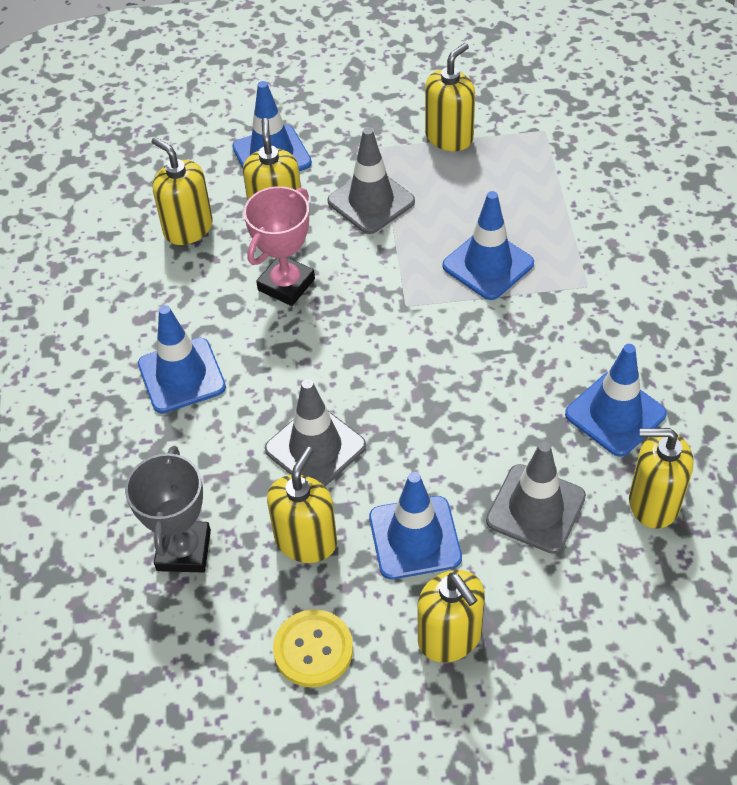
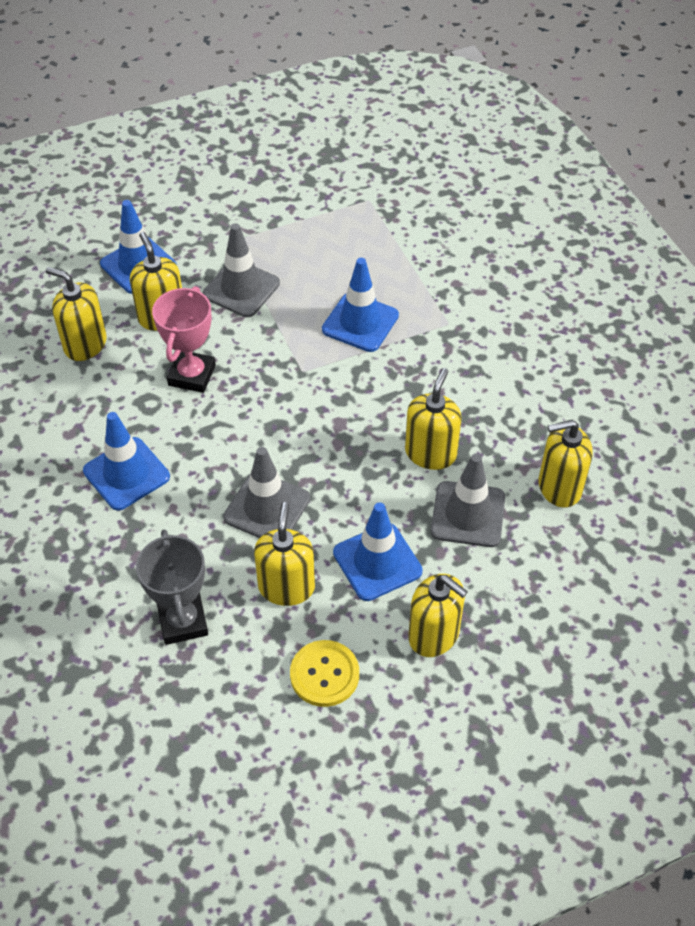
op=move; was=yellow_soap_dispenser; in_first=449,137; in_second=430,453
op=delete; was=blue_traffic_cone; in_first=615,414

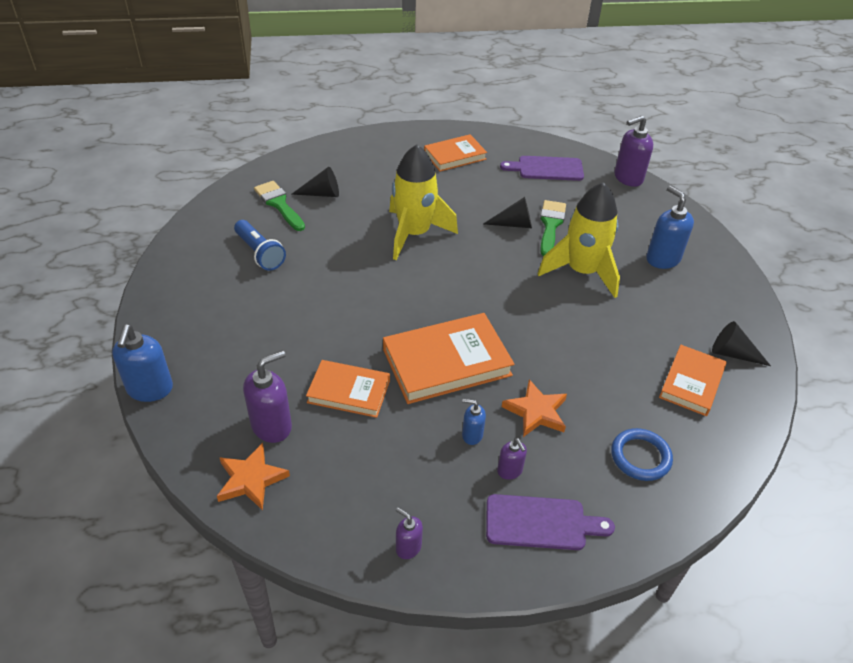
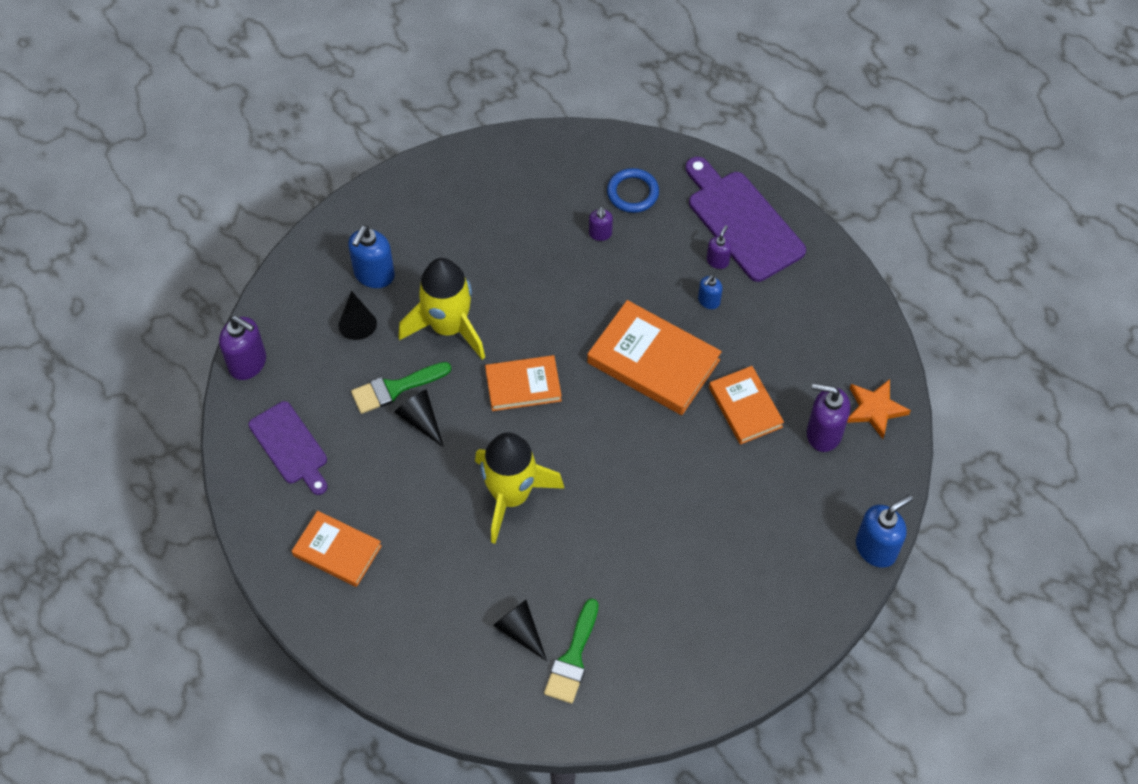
op=delete; was=blue_flashlight; in_first=260,253
op=move; was=black_cone; in_first=733,354; in_second=357,321
op=move; was=orange_book; in_first=691,383; in_second=523,385
op=delete; was=orange_star; in_first=536,411
op=rotate; was=blue_soap_dispenser; in_first=472,435; in_second=708,301; clockwise=60
op=resize; was=purple_cutting_board; in_first=541,523; in_second=742,222; ratio=1.53
op=move; was=purple_soap_dispenser; in_first=408,547; in_second=600,234

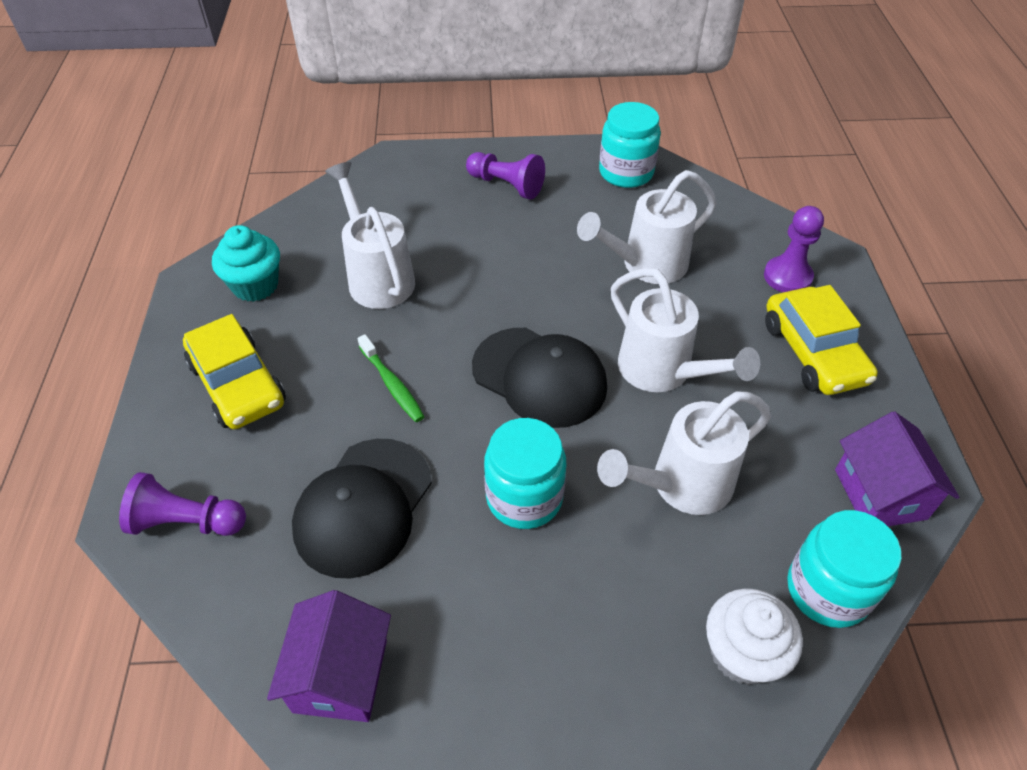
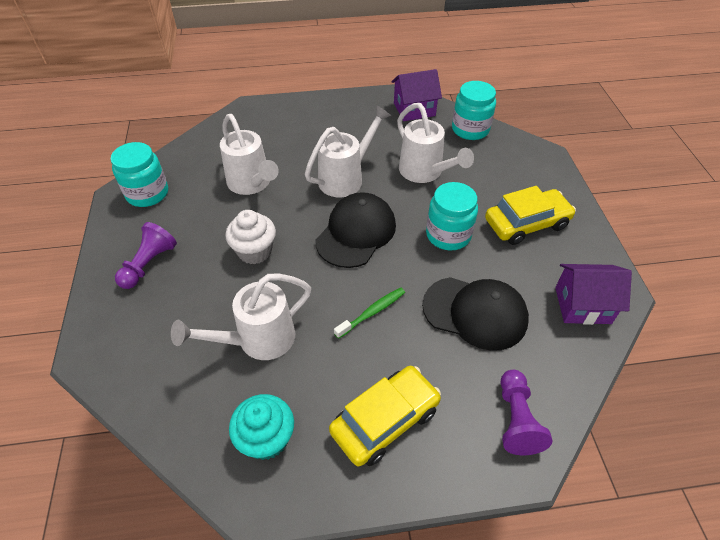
op=delete; was=purple_pawn; in_first=787,277
op=move; was=yellow_car; in_first=813,352; in_second=526,223
op=move; was=white_cupcake; in_first=742,653; in_second=255,251

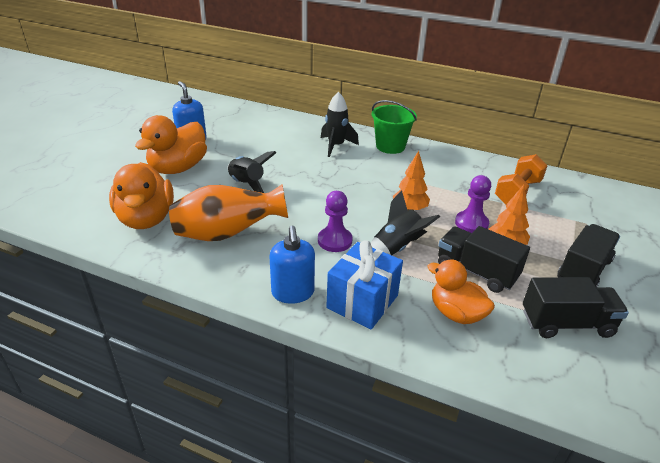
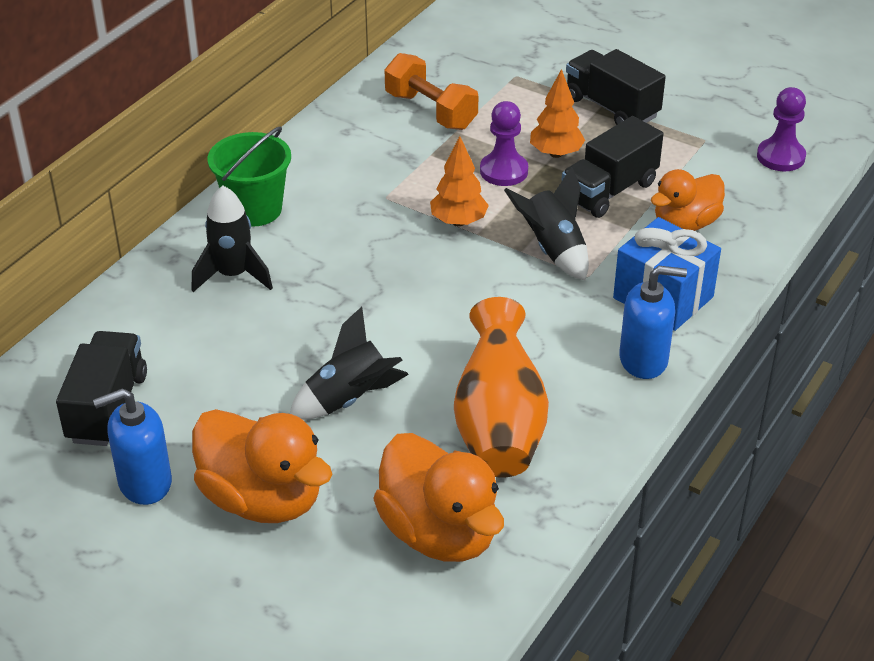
op=rotate; was=orange_duck; in_first=146,219; in_second=439,533; clockwise=60
op=move; was=purple_pawn; in_first=334,241; in_second=780,157
op=move; was=black_truck; in_first=566,323; in_second=107,408

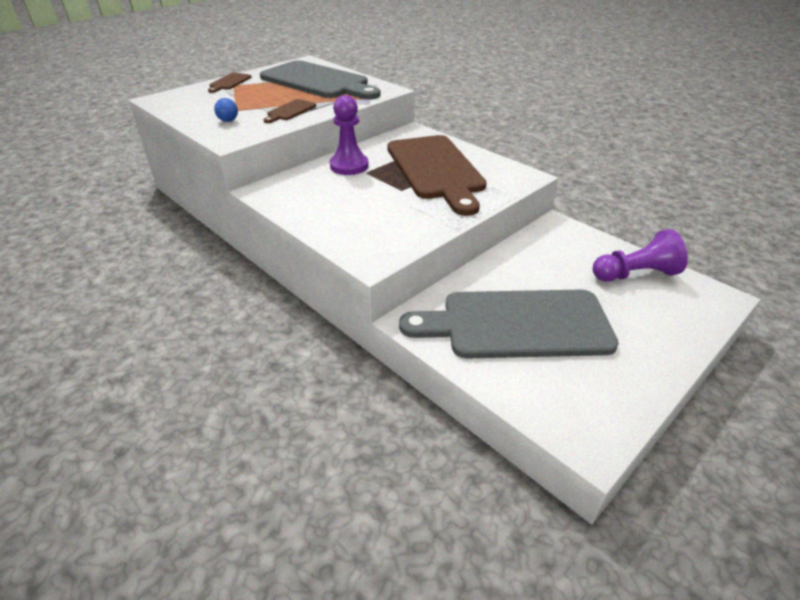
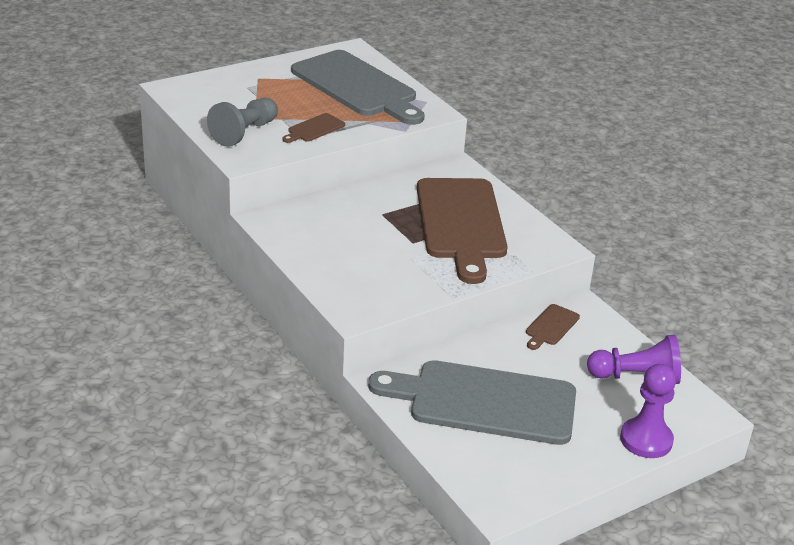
op=move; was=brown_cutting_board; in_first=229,82; in_second=551,326
op=move; was=purple_pawn; in_first=349,166; in_second=646,440
op=replace; was=blue_ball; now=grey_pawn; in_first=228,121; in_second=244,133

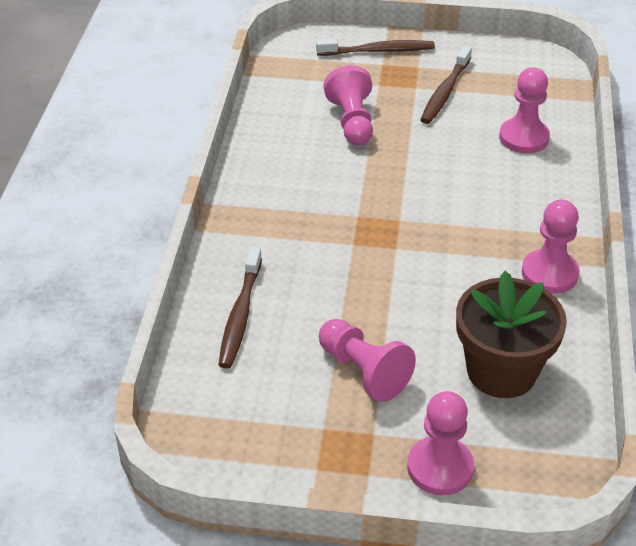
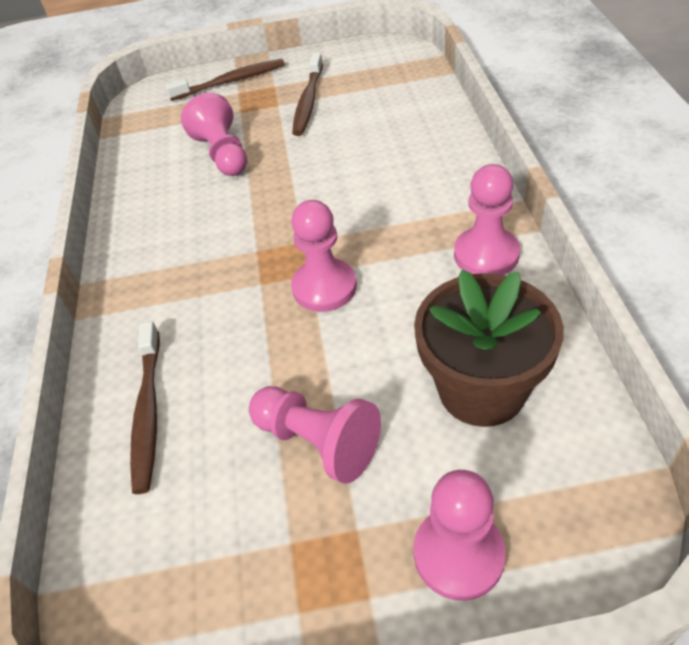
op=move; was=pink_pawn; in_first=523,138; in_second=324,287

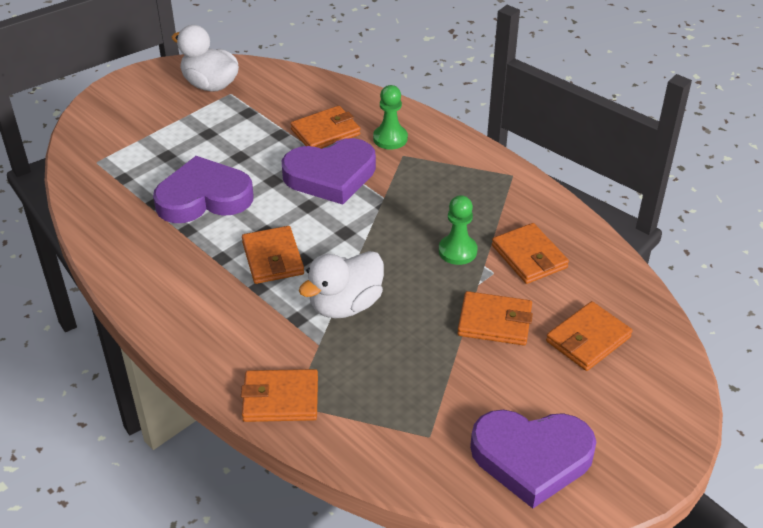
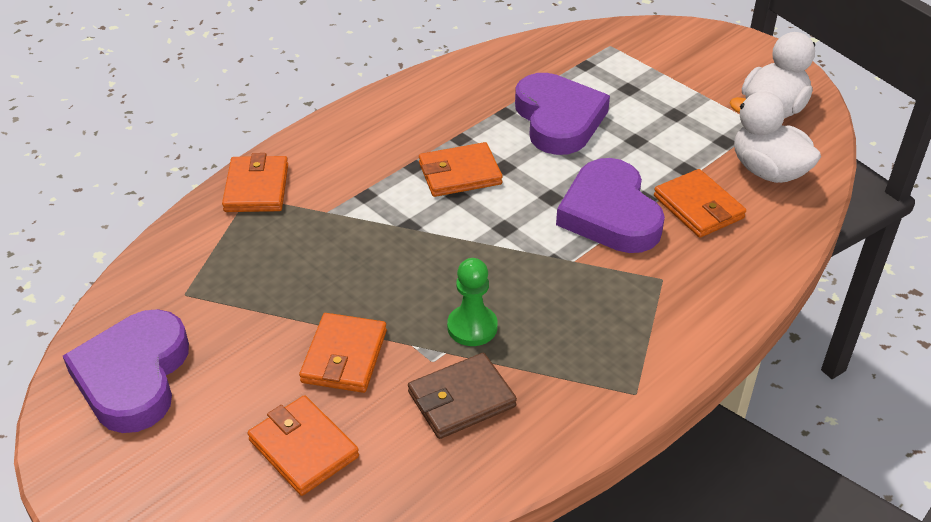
op=delete; was=green_pawn; in_first=390,138
op=recolor; was=orange_wallet; now=brown_wallet; in_first=529,256; in_second=461,399
op=move; was=white_duck; in_first=345,305; in_second=767,171

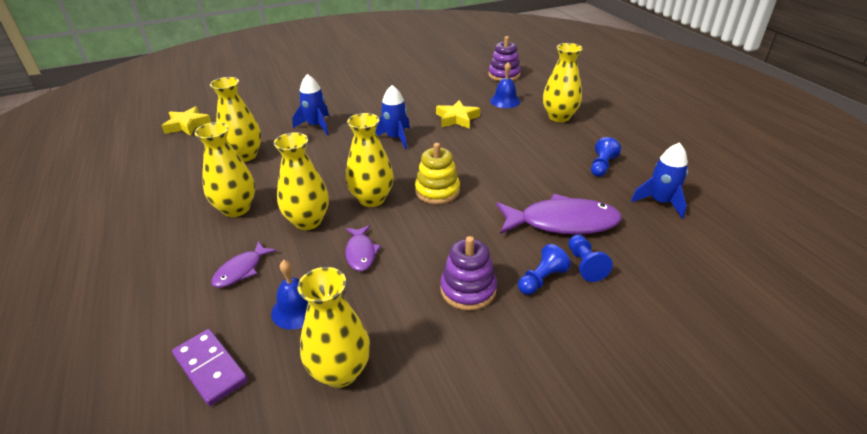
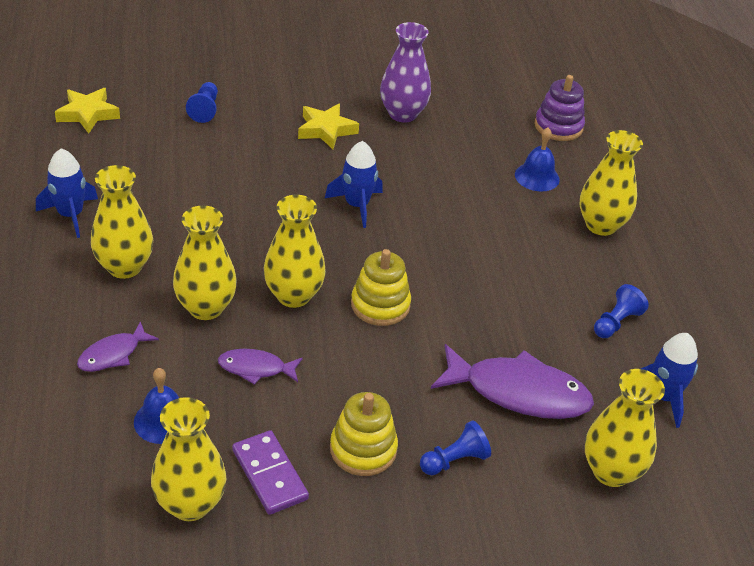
op=move; was=blue_rocket; in_first=316,126; in_second=70,215
op=move; was=yellow_vase; in_first=245,155; in_second=611,471
op=move; was=yellow_star; in_first=457,118; in_second=326,130
op=rotate; was=purple_fish; in_first=361,253; in_second=256,368; clockwise=90
op=move; was=blue_pawn; in_first=585,265; in_second=205,109
op=recolor; was=purple_stacking_toy; now=yellow_stacking_toy; in_first=468,289; in_second=363,449
op=move; was=purple_domino; in_first=211,368; in_second=270,474
op=insert; now=purple_vase; in_second=402,114

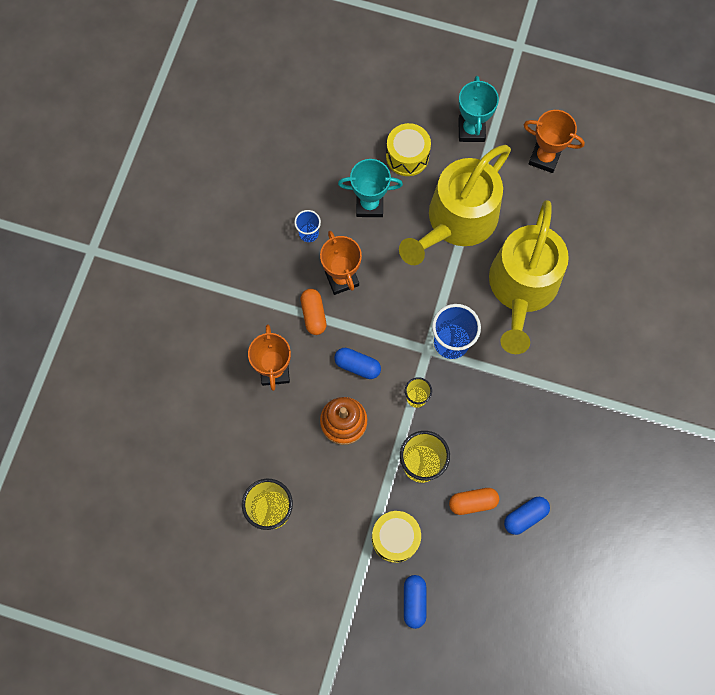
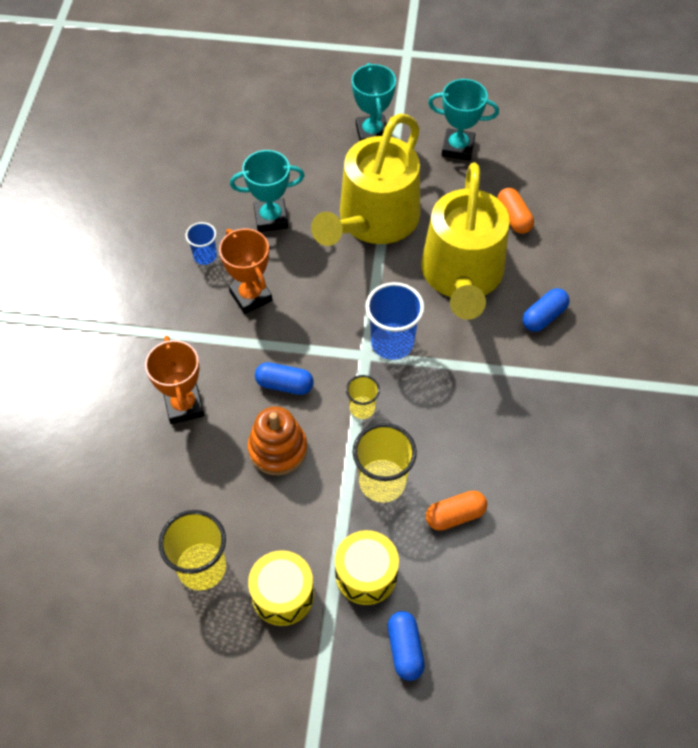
op=recolor; was=orange_trophy; now=turquoise_trophy; in_first=544,158; in_second=458,148
op=move; was=yellow_drum; in_first=407,156; in_second=282,595
op=move; was=orange_capsule; in_first=313,314; in_second=513,218
op=move; was=blue_capsule; in_first=525,516; in_second=544,316

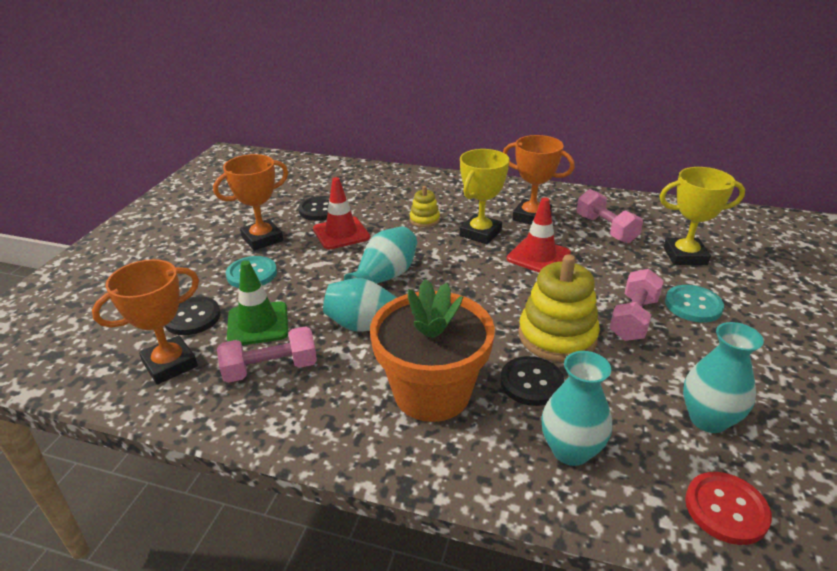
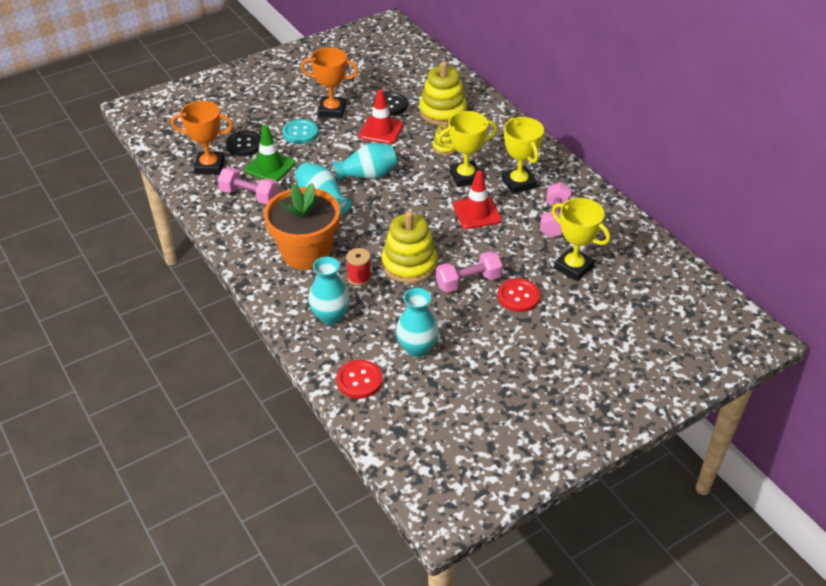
op=recolor; was=orange_trophy; now=yellow_trophy; in_first=531,217; in_second=518,183
op=recolor; was=turquoise_button; now=red_button; in_first=693,305; in_second=518,296
op=replace; was=black_button; now=red_spool; in_first=531,382; in_second=359,277
op=insert; now=yellow_stacking_toy; in_second=442,112

